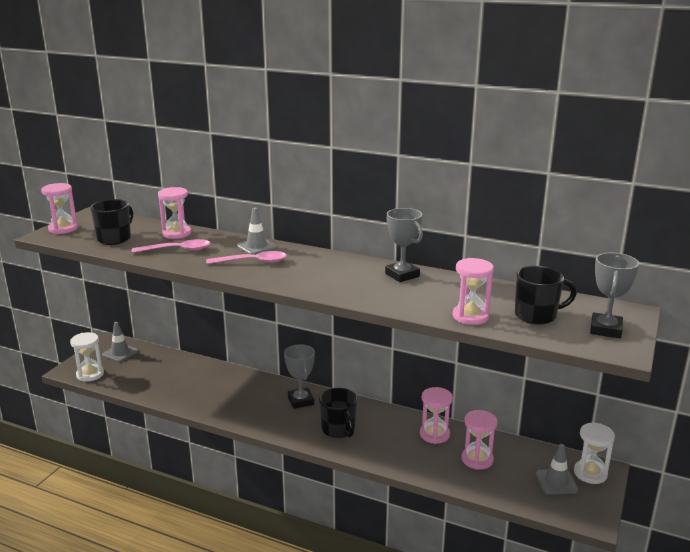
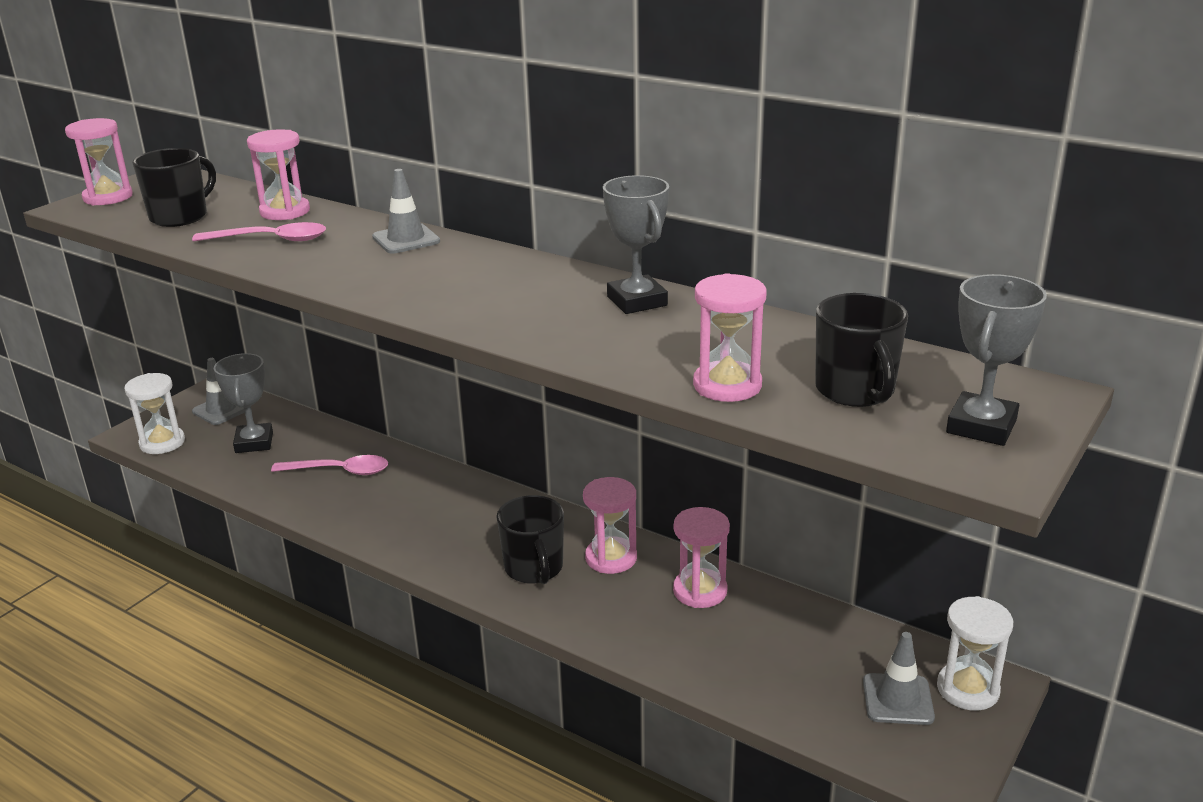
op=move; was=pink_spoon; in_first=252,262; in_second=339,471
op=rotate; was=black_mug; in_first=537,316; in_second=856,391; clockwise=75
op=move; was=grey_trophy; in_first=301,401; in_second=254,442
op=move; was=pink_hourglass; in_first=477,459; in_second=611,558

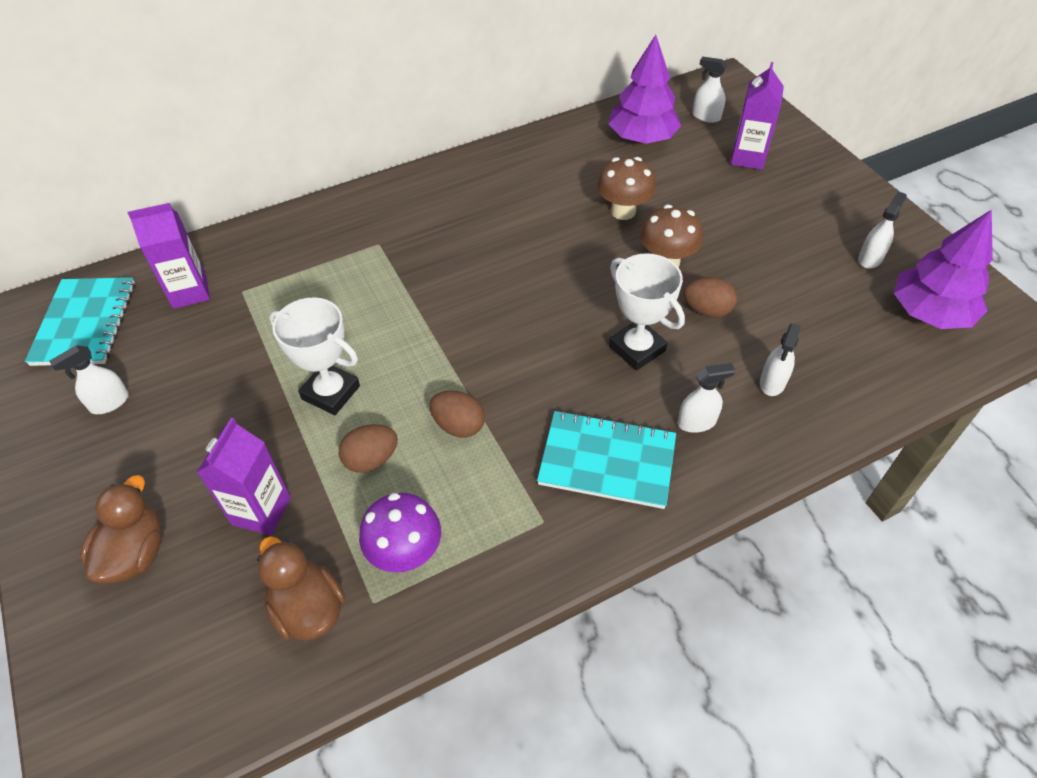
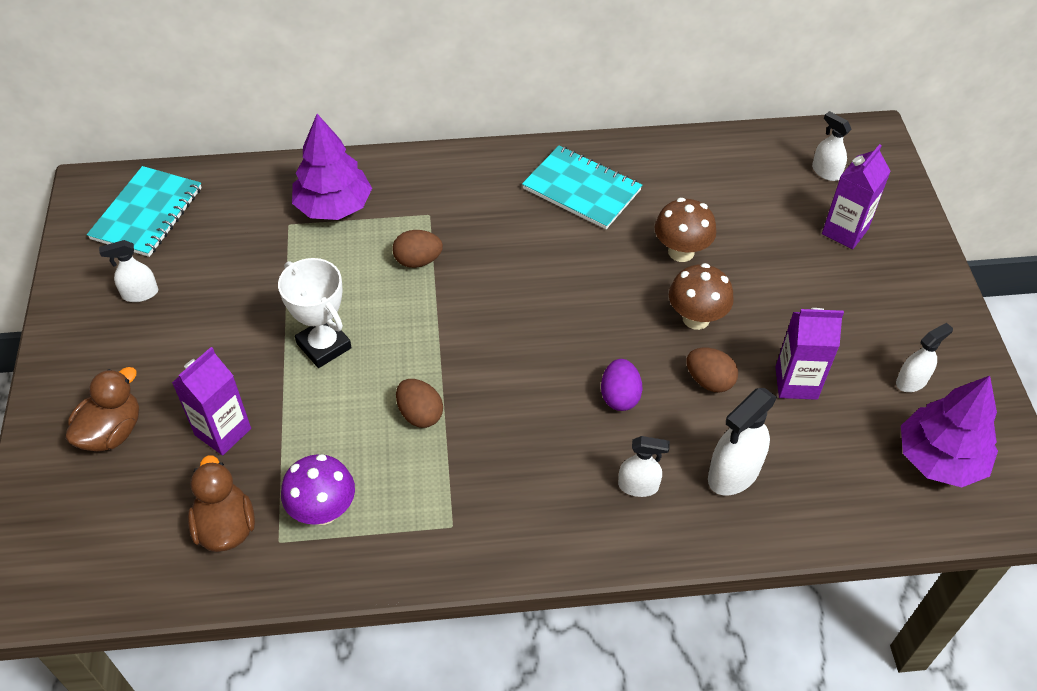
op=move; was=purple_tree; in_first=642,138; in_second=334,206
op=move; was=purple_carton; in_first=190,292; in_second=796,383
op=replace; was=white_trophy; now=purple_egg; in_first=637,348; in_second=619,396
op=resize; was=white_spray_bottle; in_first=772,382; in_second=733,473; ratio=1.61
op=move; was=turquoise_notebook; in_first=607,461; in_second=581,189
op=move; was=brown_egg; in_first=371,459; in_second=418,261

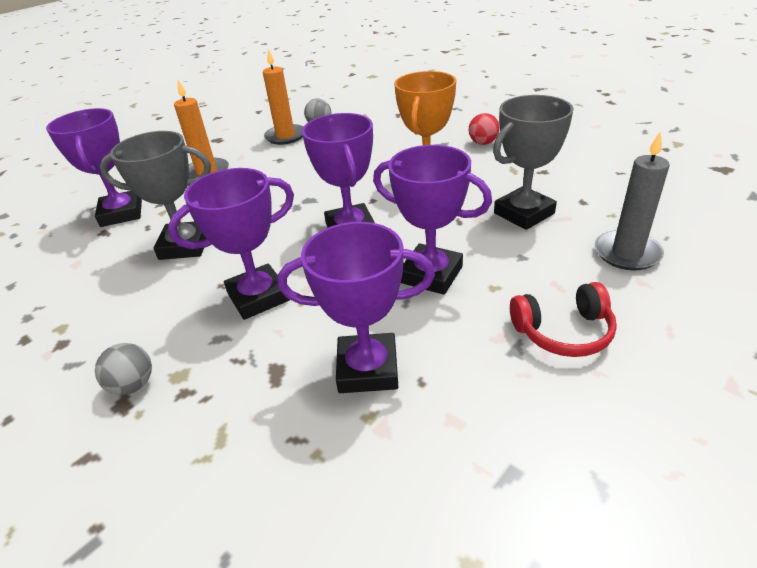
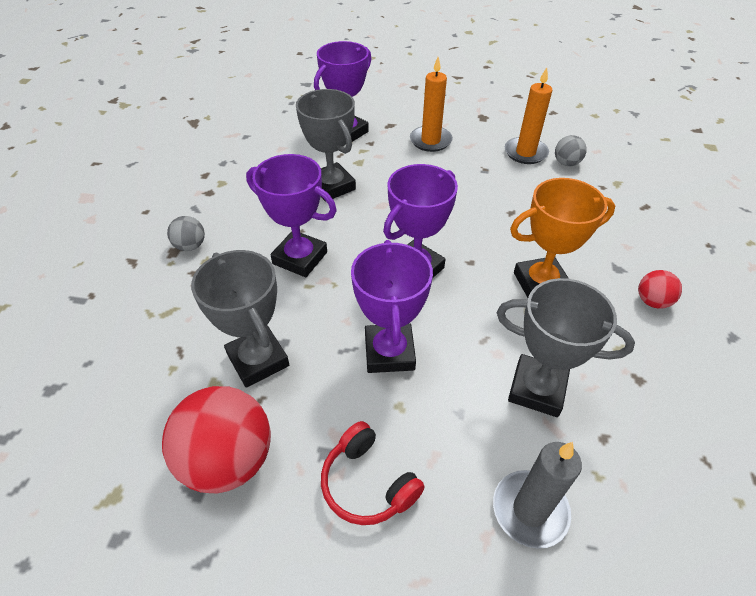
op=recolor; was=purple_trophy; now=grey_trophy; in_first=368,369; in_second=258,360
op=insert; now=red_ball; in_second=228,460

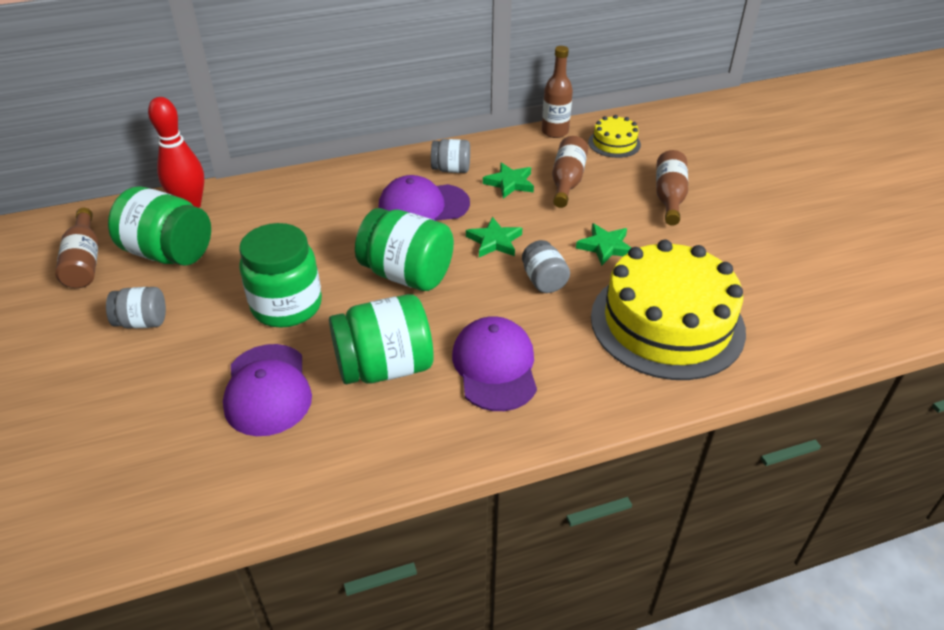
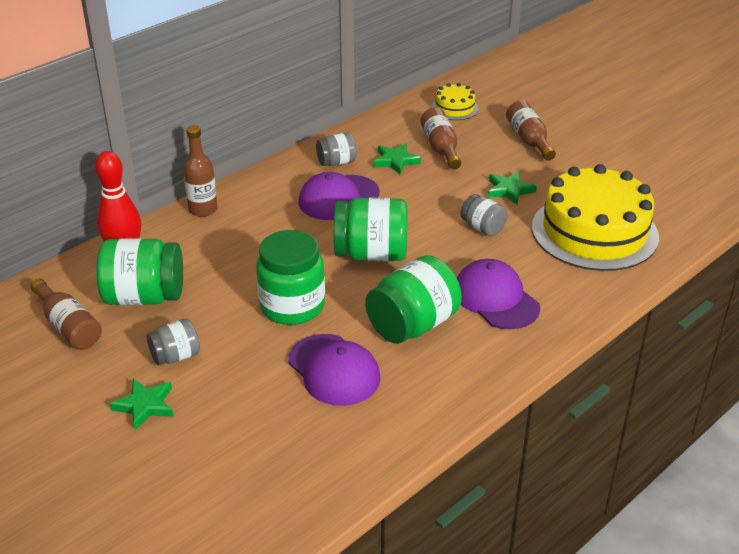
op=move; was=brown_bottle; in_first=555,132; in_second=203,209
op=move; was=green_star; in_first=494,241; in_second=145,405

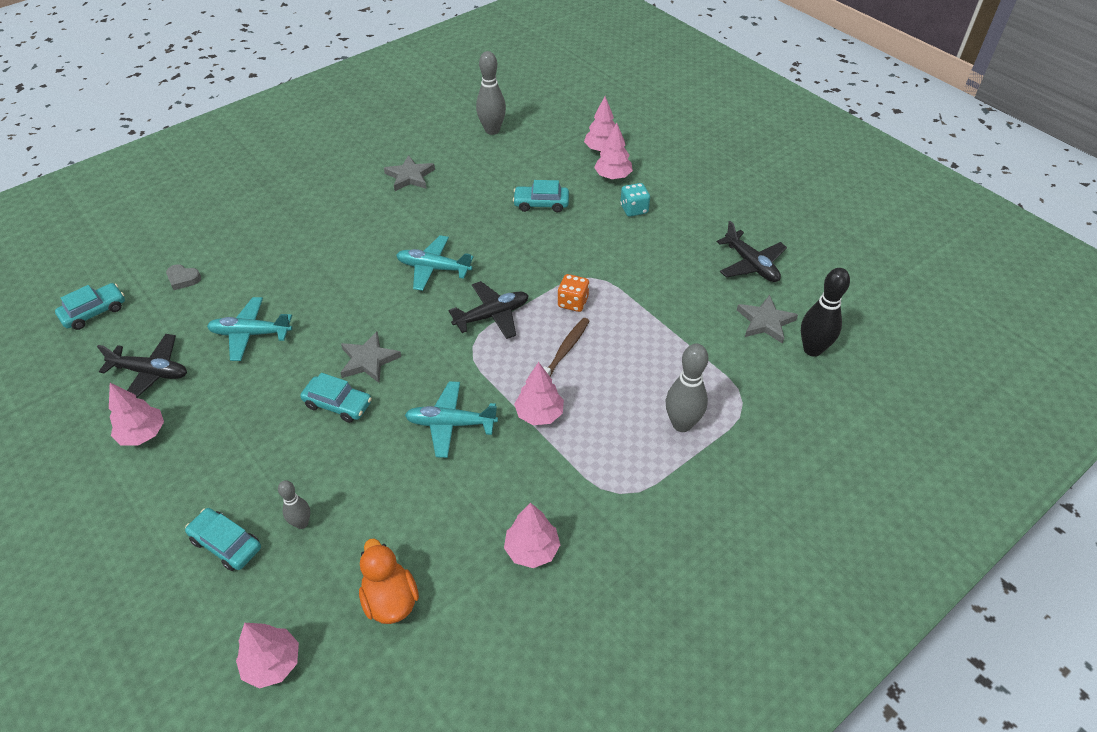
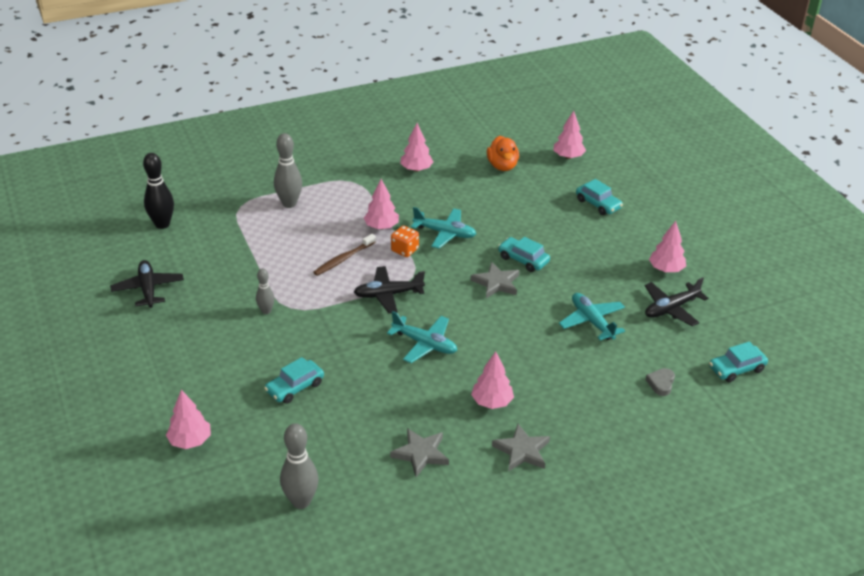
op=move; was=pink_tree; in_first=613,176; in_second=492,402
op=rotate; was=turquoise_car; in_first=541,204; in_second=295,387; clockwise=120
op=delete; was=turquoise_dice; in_first=634,209
op=rotate; was=grey_heart; in_first=183,279; in_second=661,383; clockwise=-105
op=move; was=orange_dice; in_first=573,302; in_second=404,250
op=move; was=grey_star; in_first=765,322; in_second=522,451
op=rotate; was=turquoise_plane; in_first=251,334; in_second=592,321; clockwise=-135
op=rotate; was=black_plane; in_first=150,373; in_second=671,309; clockwise=-60
op=move; was=grey_bowling_pin; in_first=302,523; in_second=266,311

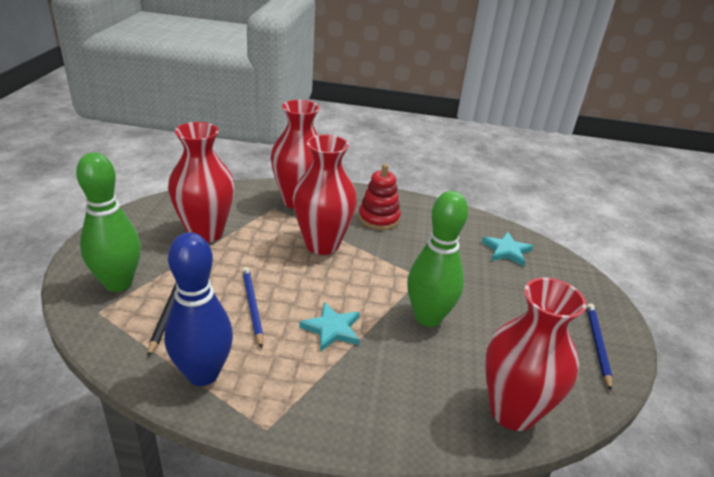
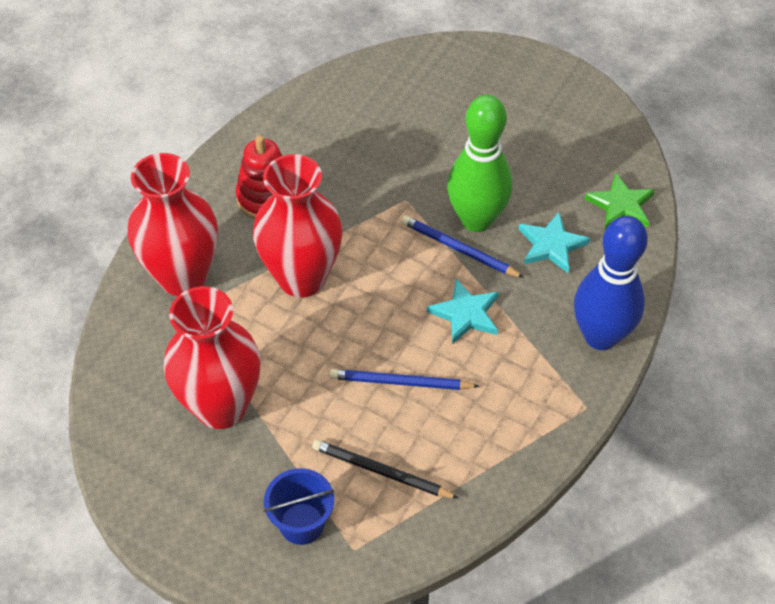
op=replace; was=green_bowling_pin; now=blue_bucket; in_first=118,283; in_second=302,523
op=move; was=blue_bowling_pin; in_first=203,374; in_second=600,336
op=move; was=turquoise_star; in_first=506,251; in_second=551,245
op=replace; was=red_vase; now=green_star; in_first=512,411; in_second=621,206
op=move; was=blue_pencil; in_first=597,345; in_second=459,249

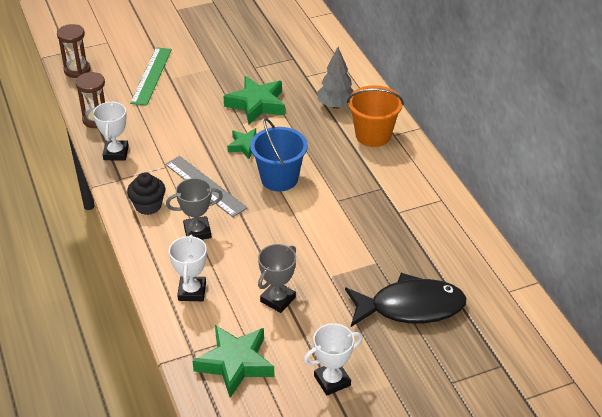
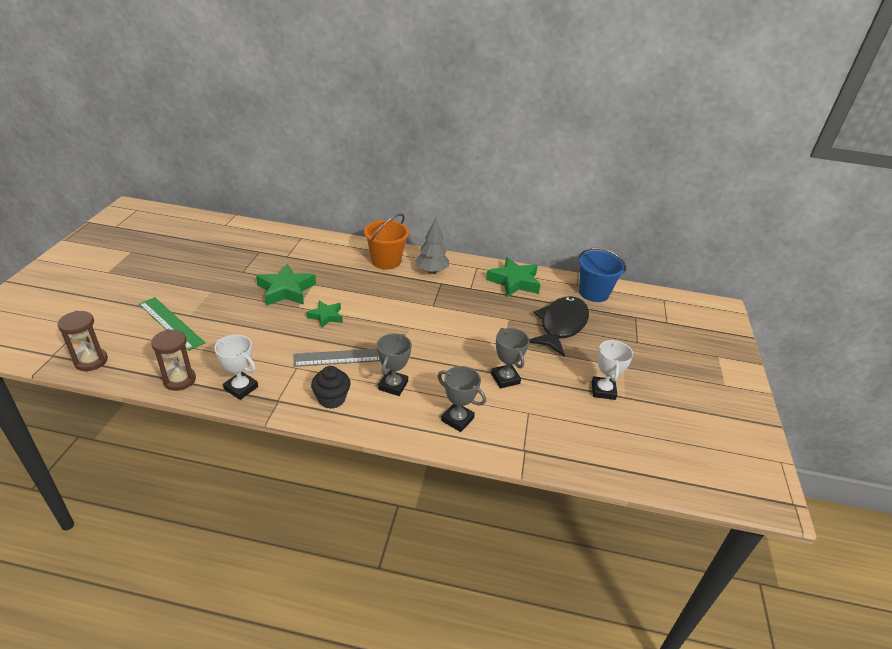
op=move; was=grey_tree; in_first=336,105; in_second=432,271
op=move; was=blue_bucket; in_first=279,178; in_second=593,293
op=recolor; was=white_trophy; now=grey_trophy; in_first=192,291; in_second=457,419
op=move; was=green_star; in_first=235,363; in_second=514,282

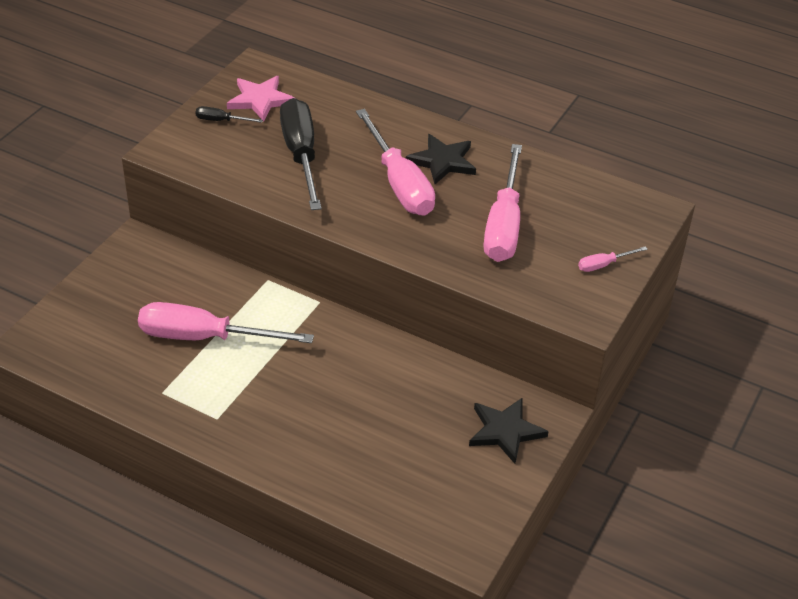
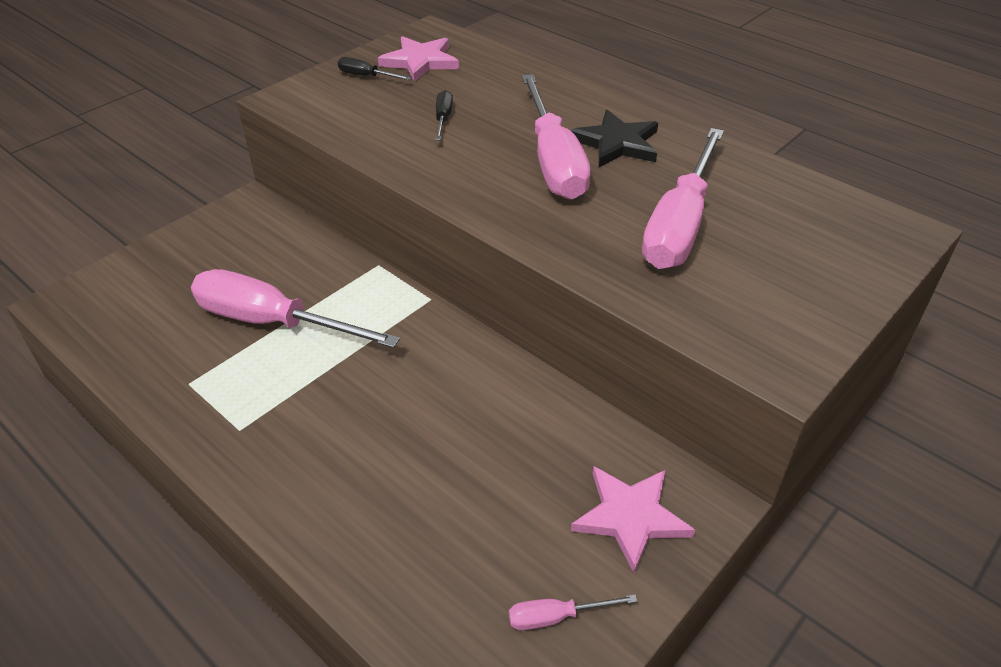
op=resize; was=black_screwdriver; in_first=301,155; in_second=443,119; ratio=0.42
op=move; was=pink_screwdriver; in_first=603,265; in_second=556,617
op=recolor; was=black_star; now=pink_star; in_first=505,431; in_second=630,517

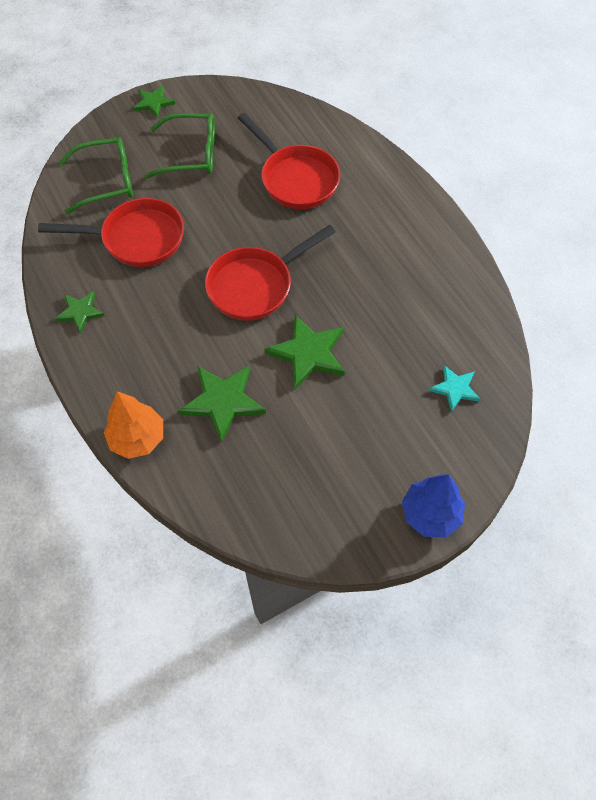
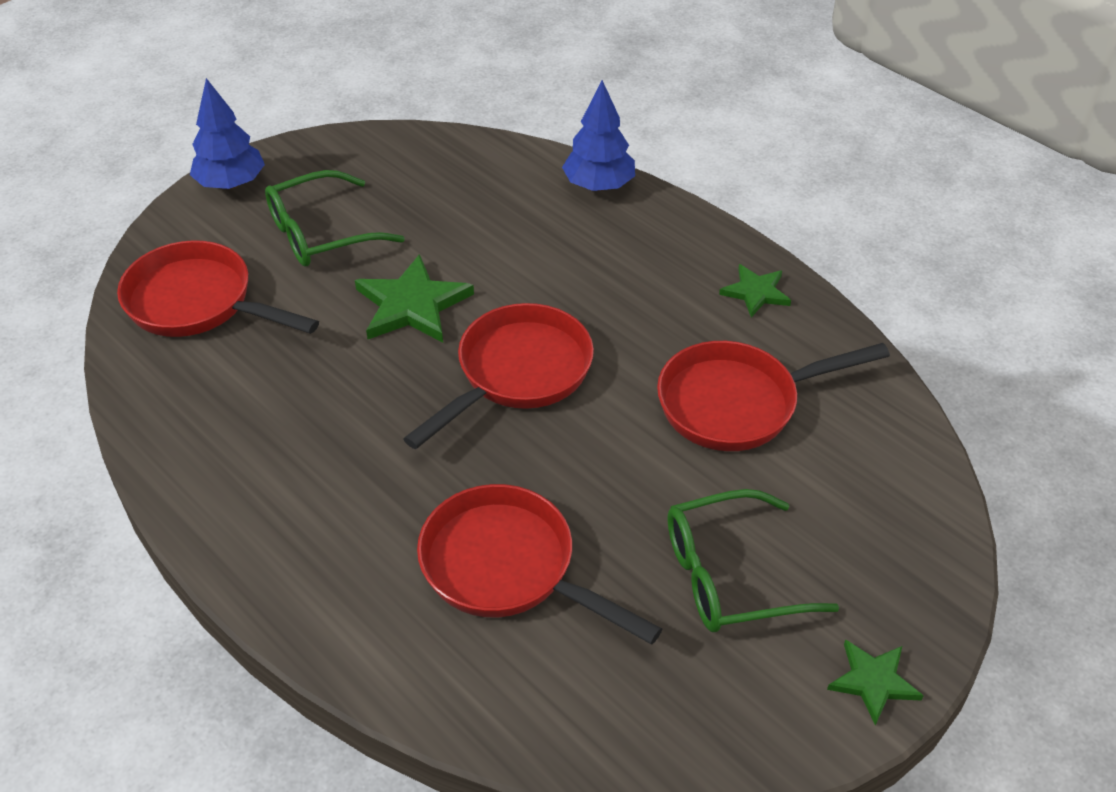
op=move; was=green_glasses; in_first=106,181; in_second=322,233
op=replace; was=turquoise_star; now=red_pan; in_first=455,389; in_second=198,303
op=delete; was=green_star; in_first=223,401
op=recolor; was=orange_tree; now=blue_tree; in_first=137,438; in_second=598,186

